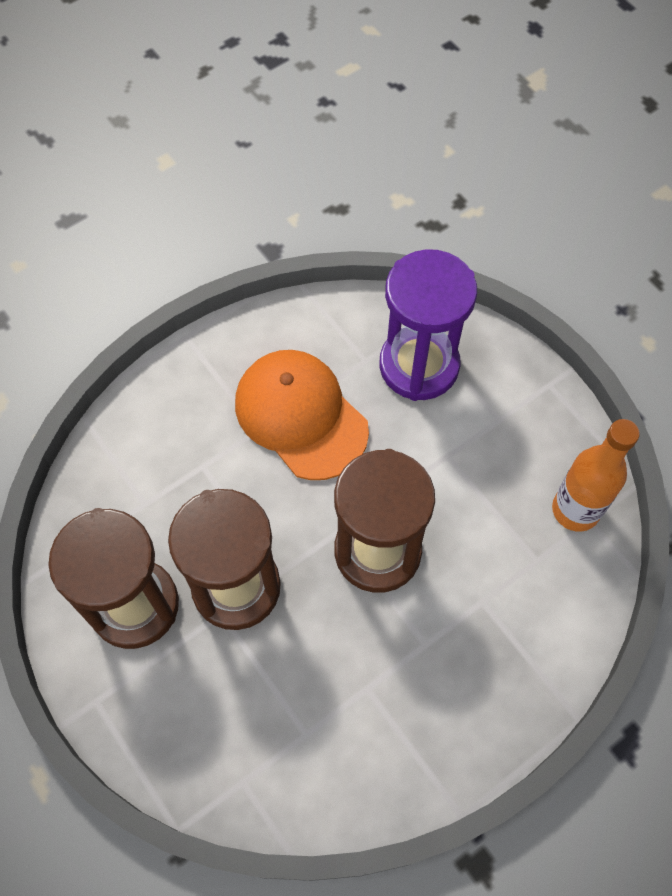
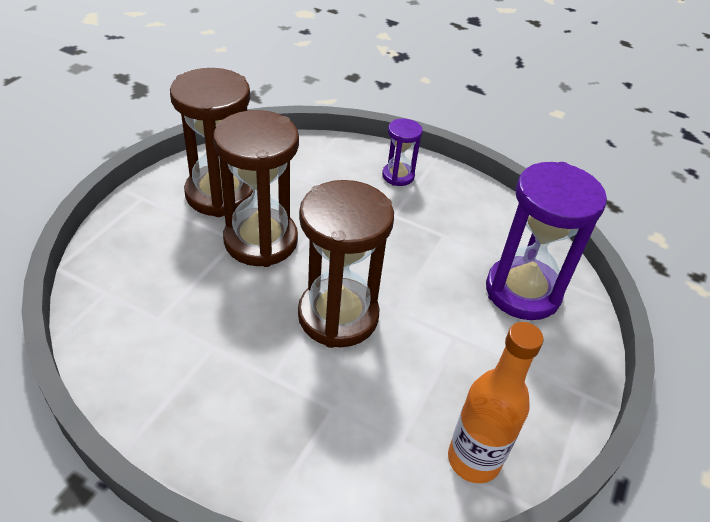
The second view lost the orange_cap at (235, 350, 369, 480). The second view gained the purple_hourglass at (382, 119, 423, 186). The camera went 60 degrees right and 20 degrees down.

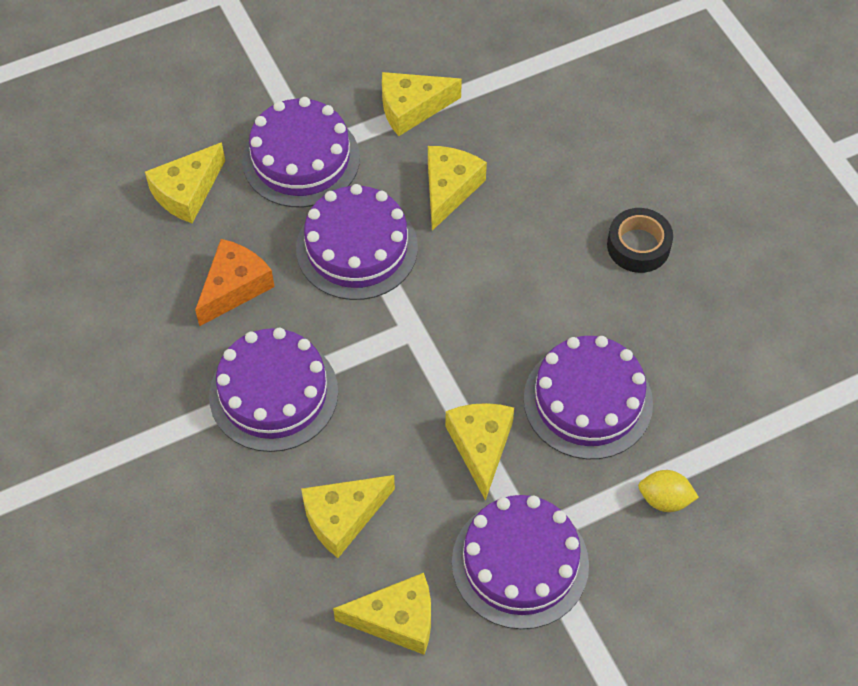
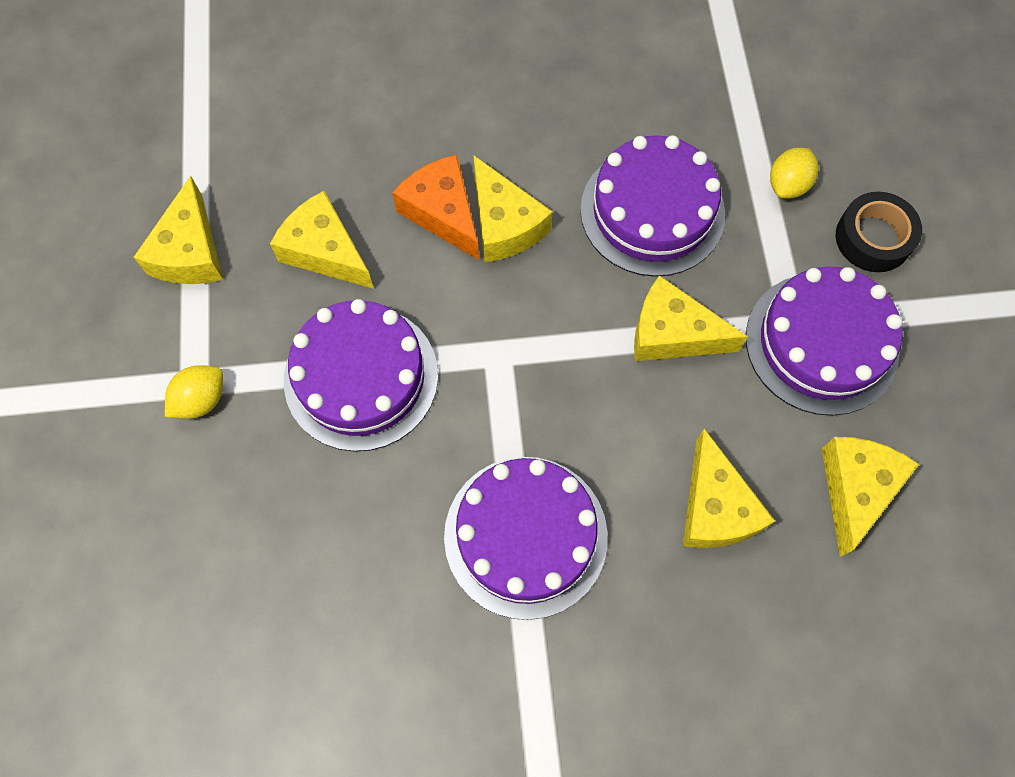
The yellow_cheese ended up elsewhere, having gone from (145, 142, 225, 223) to (474, 156, 553, 262). The orange_cheese ended up elsewhere, having gone from (195, 239, 274, 326) to (392, 155, 479, 260). The black_tape ended up elsewhere, having gone from (607, 208, 673, 273) to (836, 192, 922, 272). Where the purple_cake stood at (242, 97, 360, 207), the yellow_lemon came to stand at (165, 365, 223, 419). The camera went 70 degrees left and 10 degrees up.

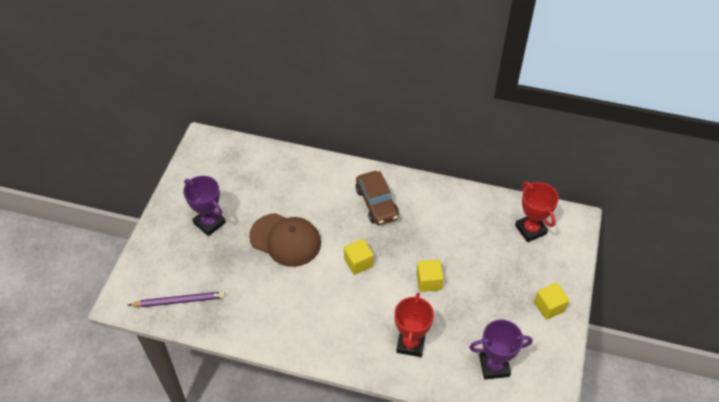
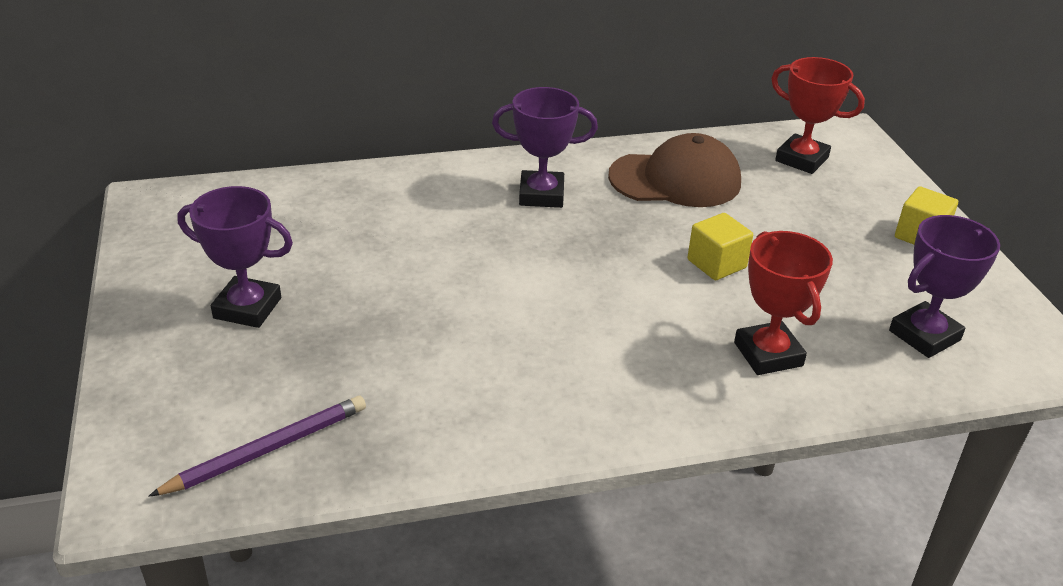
The second view lost the yellow_cube at (344, 239, 374, 275). The brown_cap ended up elsewhere, having gone from (249, 213, 321, 267) to (608, 133, 741, 207). Where the brown_car stood at (356, 171, 399, 225), the purple_trophy came to stand at (492, 87, 598, 208). The camera went 30 degrees left and 15 degrees down.

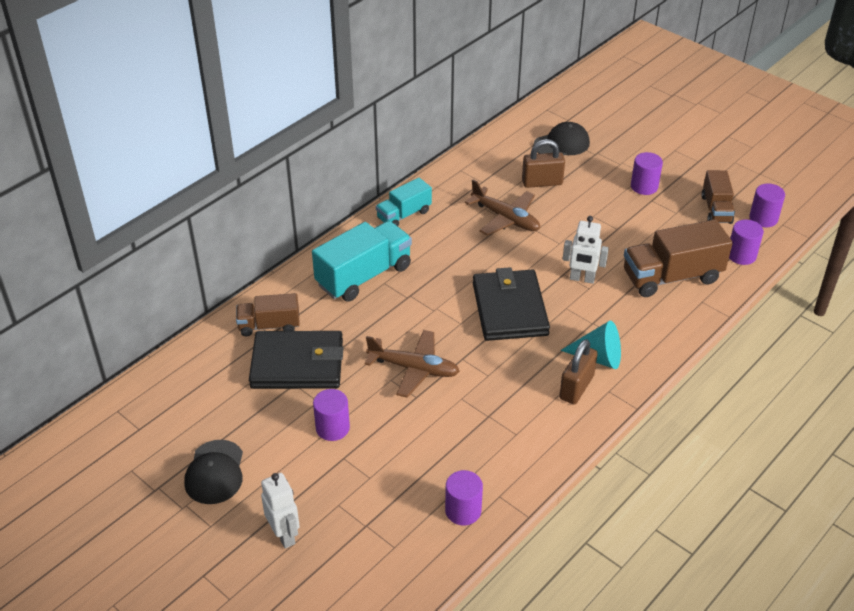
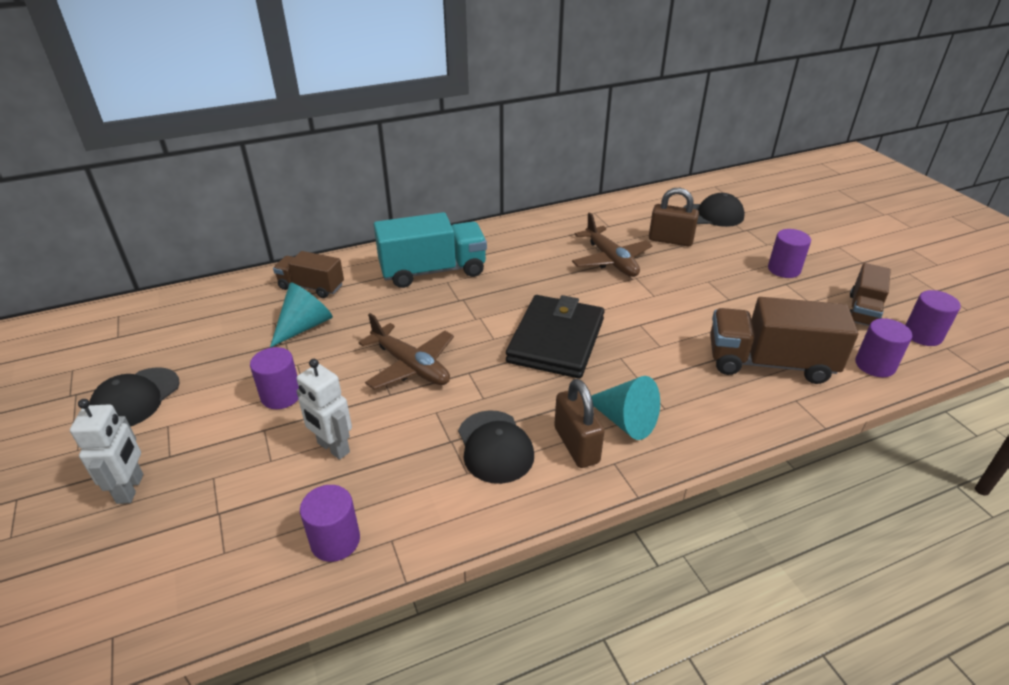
The second view lost the turquoise_truck at (376, 178, 432, 226). The second view gained the black_cap at (458, 410, 534, 484). The white_robot ended up elsewhere, having gone from (563, 216, 609, 284) to (296, 359, 352, 460). Where the black_wallet stood at (249, 331, 343, 389), the turquoise_cone came to stand at (270, 282, 333, 348). The brown_padlock at (559, 339, 598, 404) ended up facing another way, 75 degrees counterclockwise from before. The camera went 25 degrees right and 5 degrees down.

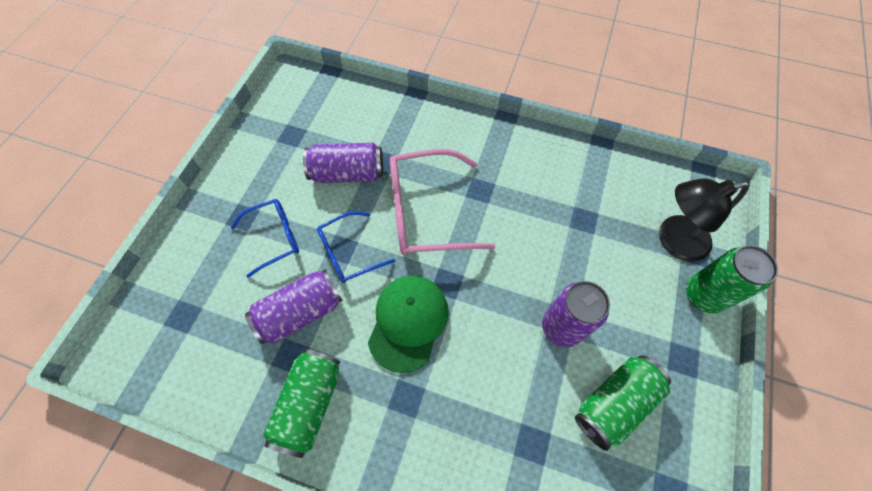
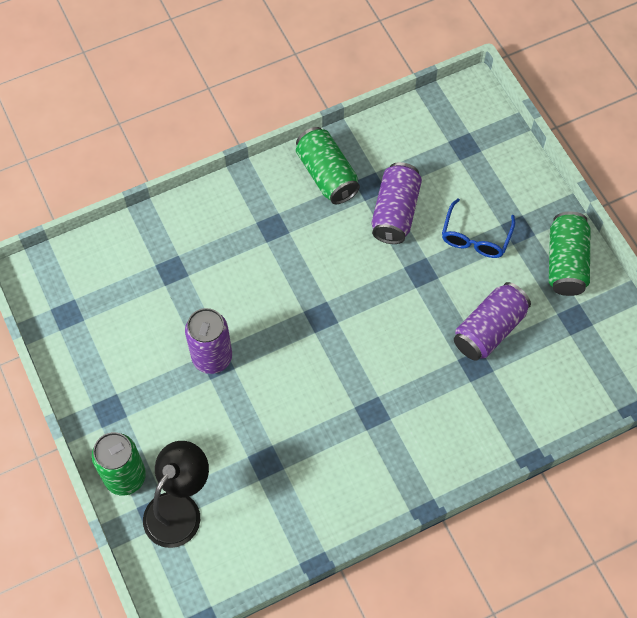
The second view lost the blue_glasses at (317, 211, 395, 283). The second view lost the green_cap at (368, 276, 449, 373). The second view lost the pink_glasses at (390, 149, 495, 255). The green_can ended up elsewhere, having gone from (575, 355, 671, 451) to (549, 211, 590, 296). The camera went 135 degrees right and 0 degrees up.

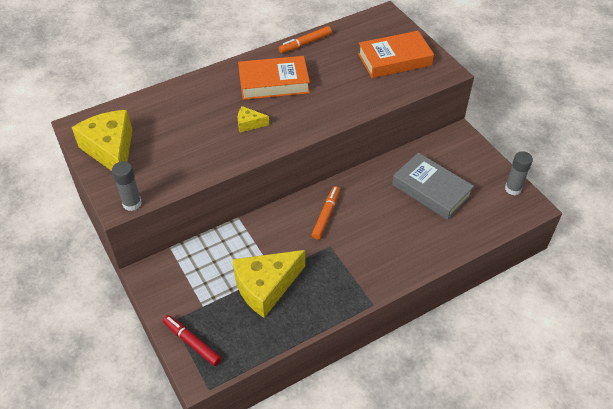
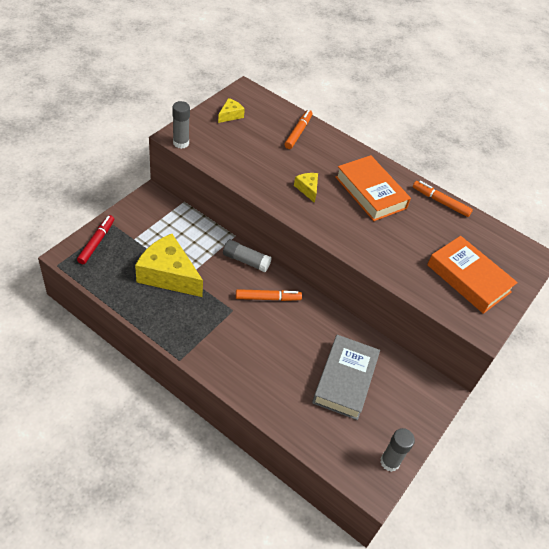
The second view gained the grey_glue_stick at (223, 240, 272, 272). The second view gained the orange_marker at (284, 110, 313, 149). The size of the yellow_cheese at (72, 110, 132, 171) changed by a factor of 0.46. The camera went 60 degrees right and 0 degrees up.

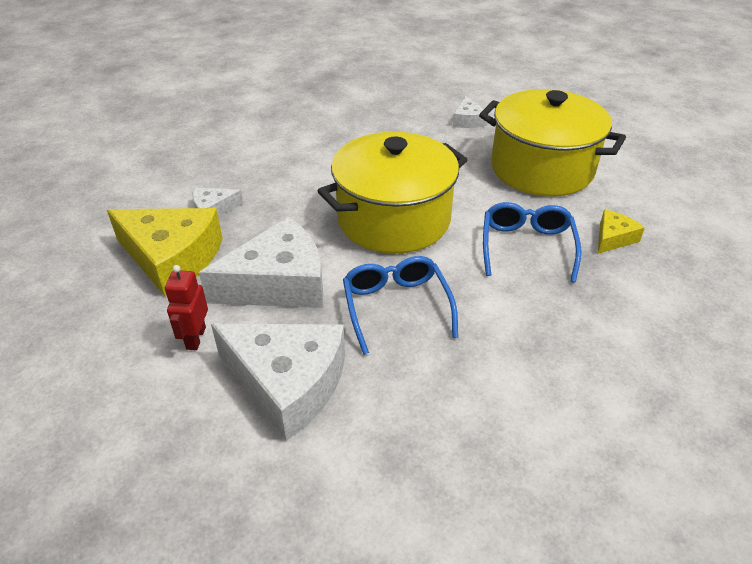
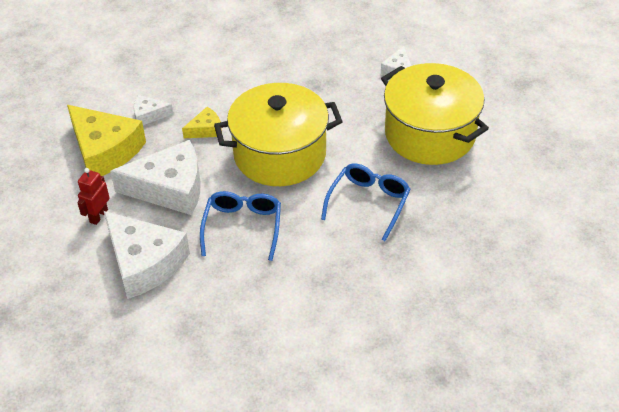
The yellow_cheese ended up elsewhere, having gone from (598, 210, 645, 254) to (182, 107, 222, 138). The camera went 20 degrees right and 5 degrees up.

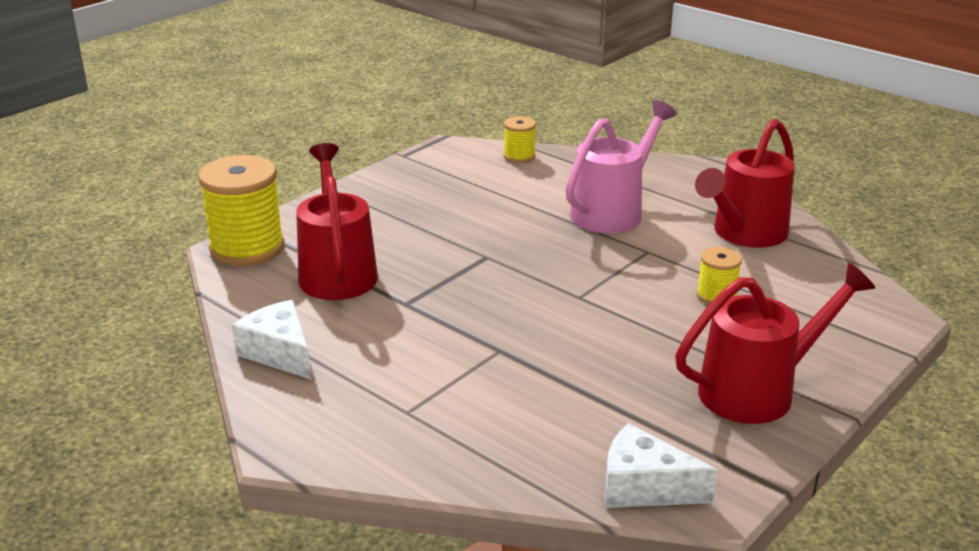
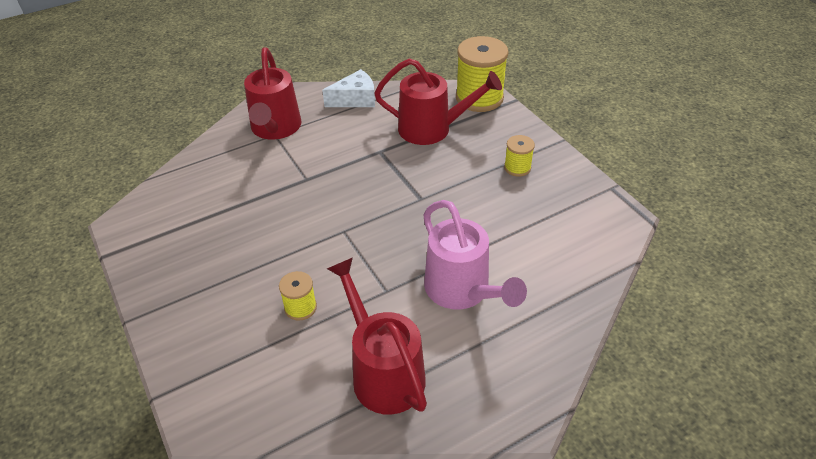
The second view lost the white_cheese at (605, 423, 717, 508). The yellow_spool ended up elsewhere, having gone from (504, 116, 536, 163) to (504, 135, 535, 177). The red_watering_can ended up elsewhere, having gone from (675, 263, 875, 424) to (244, 48, 301, 140). The camera went 110 degrees right and 15 degrees up.

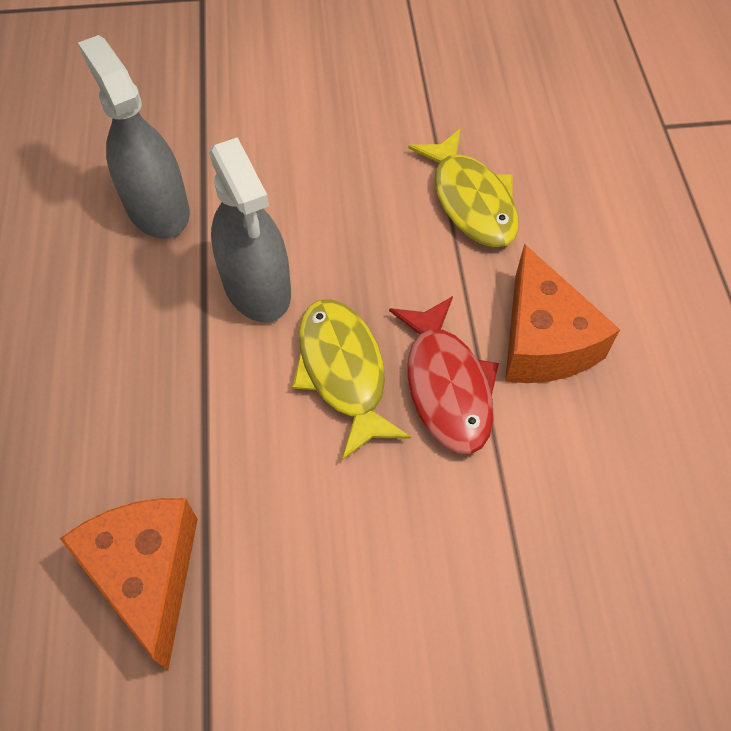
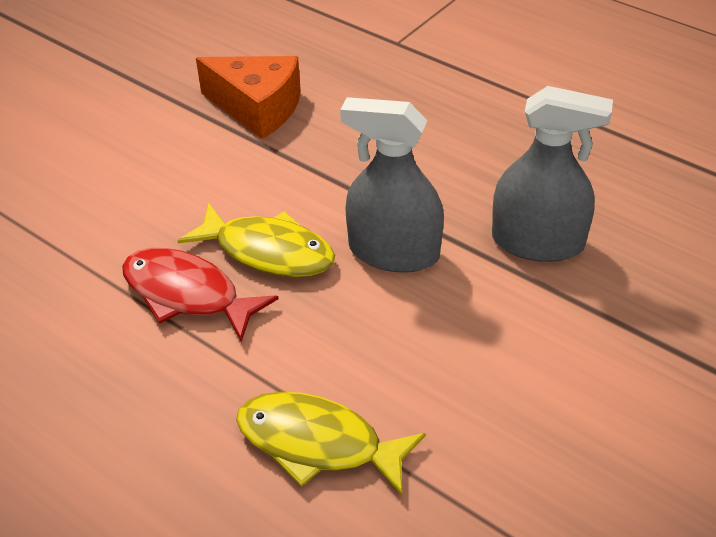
The second view lost the orange_cheese at (505, 244, 620, 383). The camera went 135 degrees right and 15 degrees down.

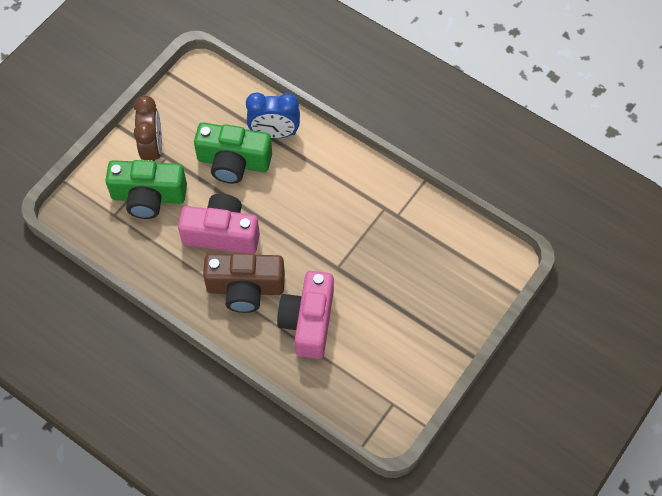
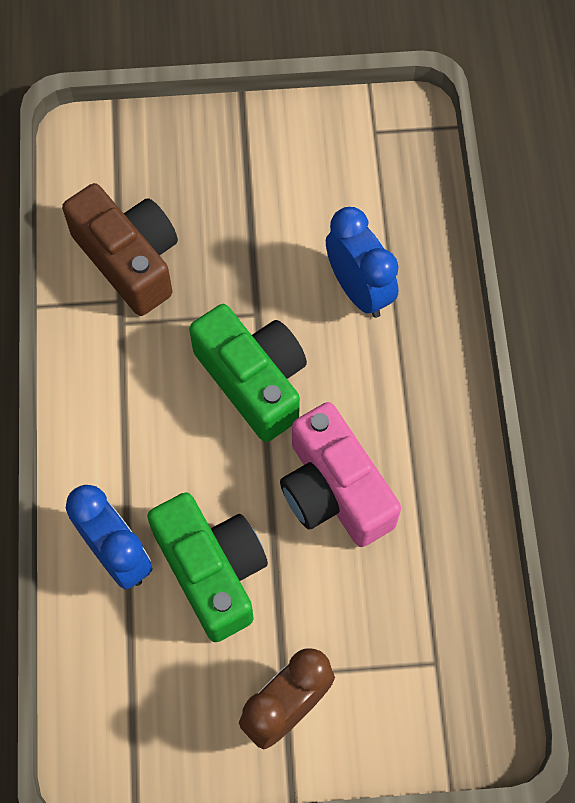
The green_camera ended up elsewhere, having gone from (105, 160, 187, 219) to (189, 304, 307, 442). The brown_camera ended up elsewhere, having gone from (203, 253, 285, 313) to (62, 183, 178, 316). Where the pink_camera stood at (277, 271, 334, 359), the blue_clock came to stand at (326, 207, 399, 318). The camera went 130 degrees left and 5 degrees up.

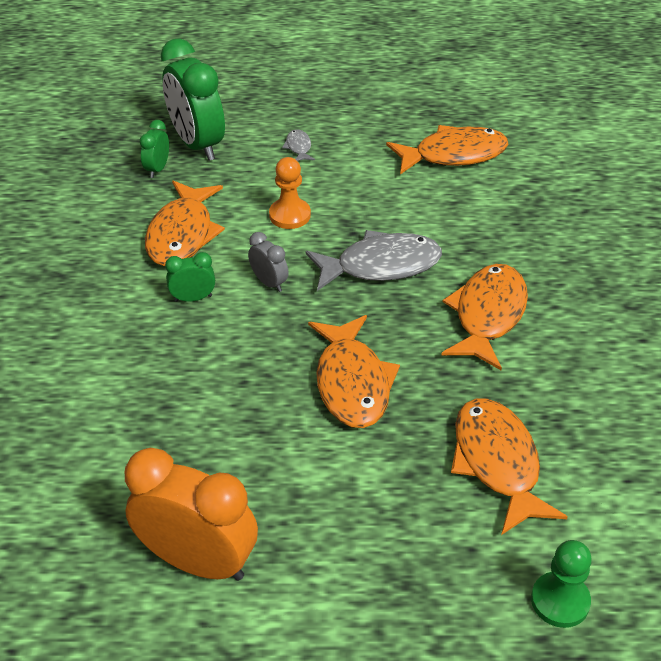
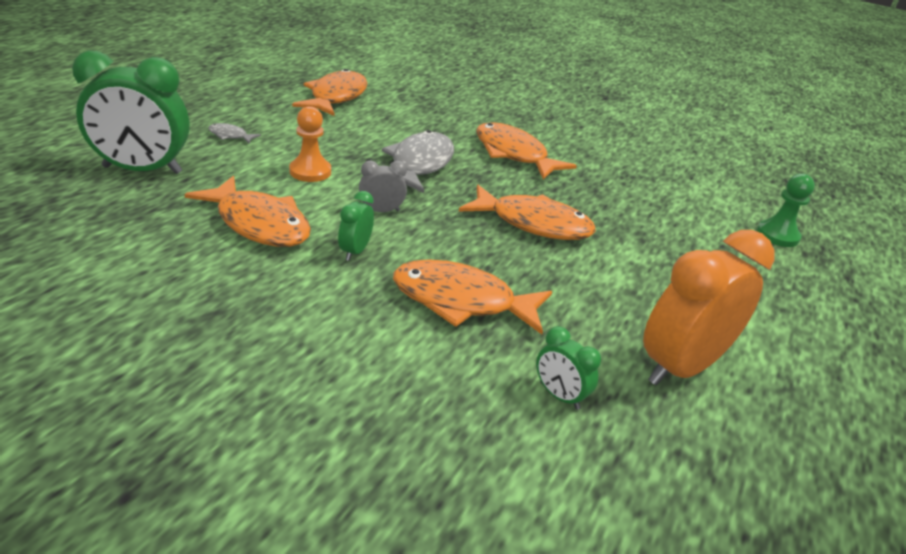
The green_clock ended up elsewhere, having gone from (140, 120, 169, 178) to (536, 326, 601, 410). The orange_fish ended up elsewhere, having gone from (451, 398, 567, 535) to (393, 259, 552, 334). The camera went 65 degrees left and 10 degrees down.

